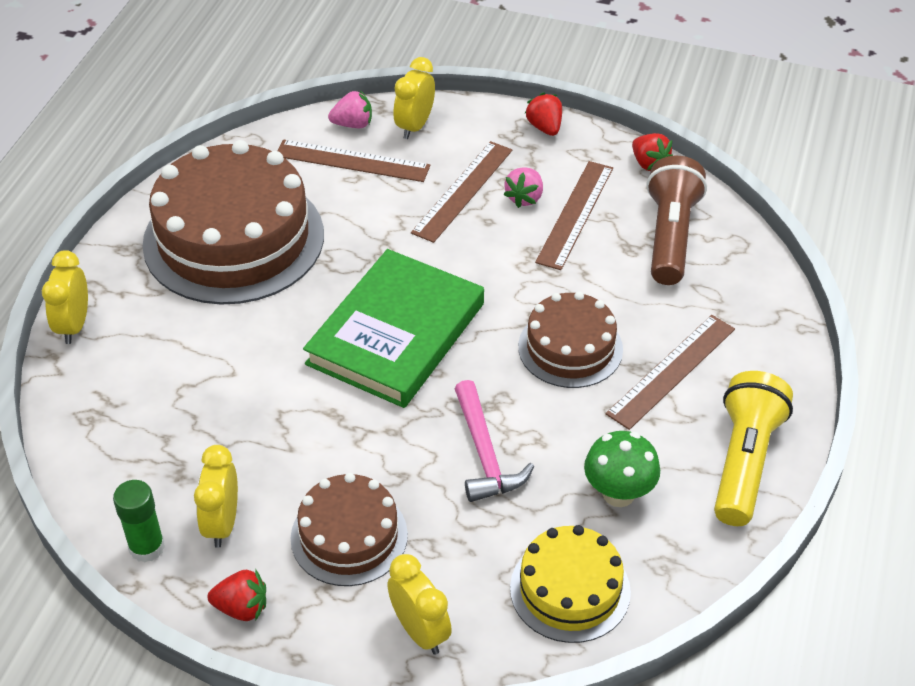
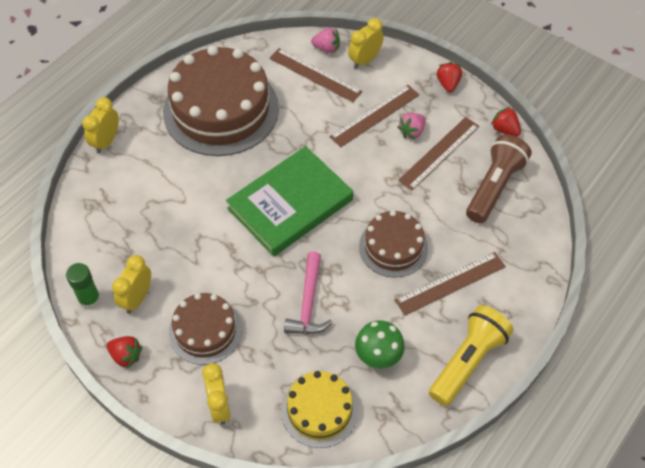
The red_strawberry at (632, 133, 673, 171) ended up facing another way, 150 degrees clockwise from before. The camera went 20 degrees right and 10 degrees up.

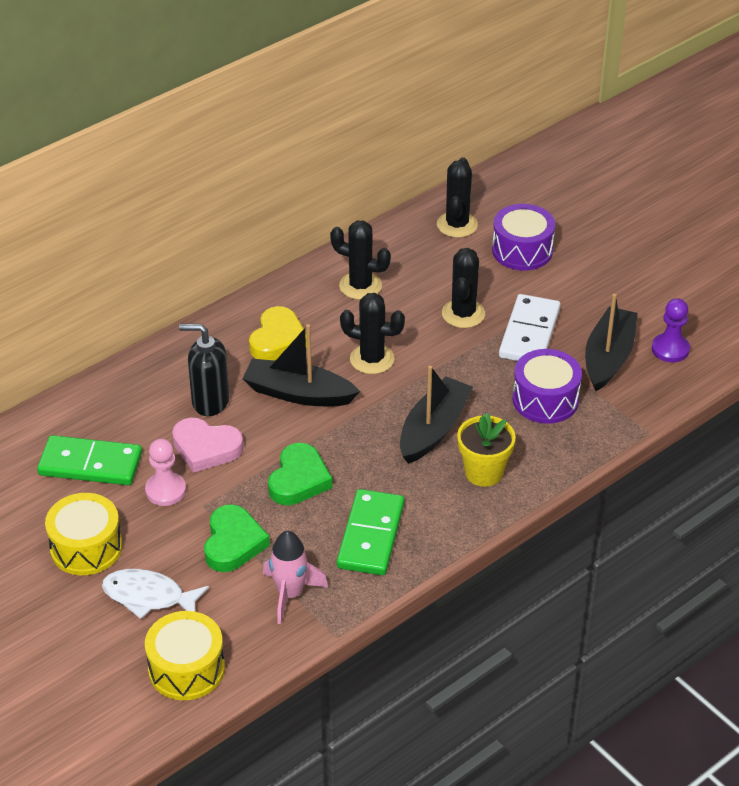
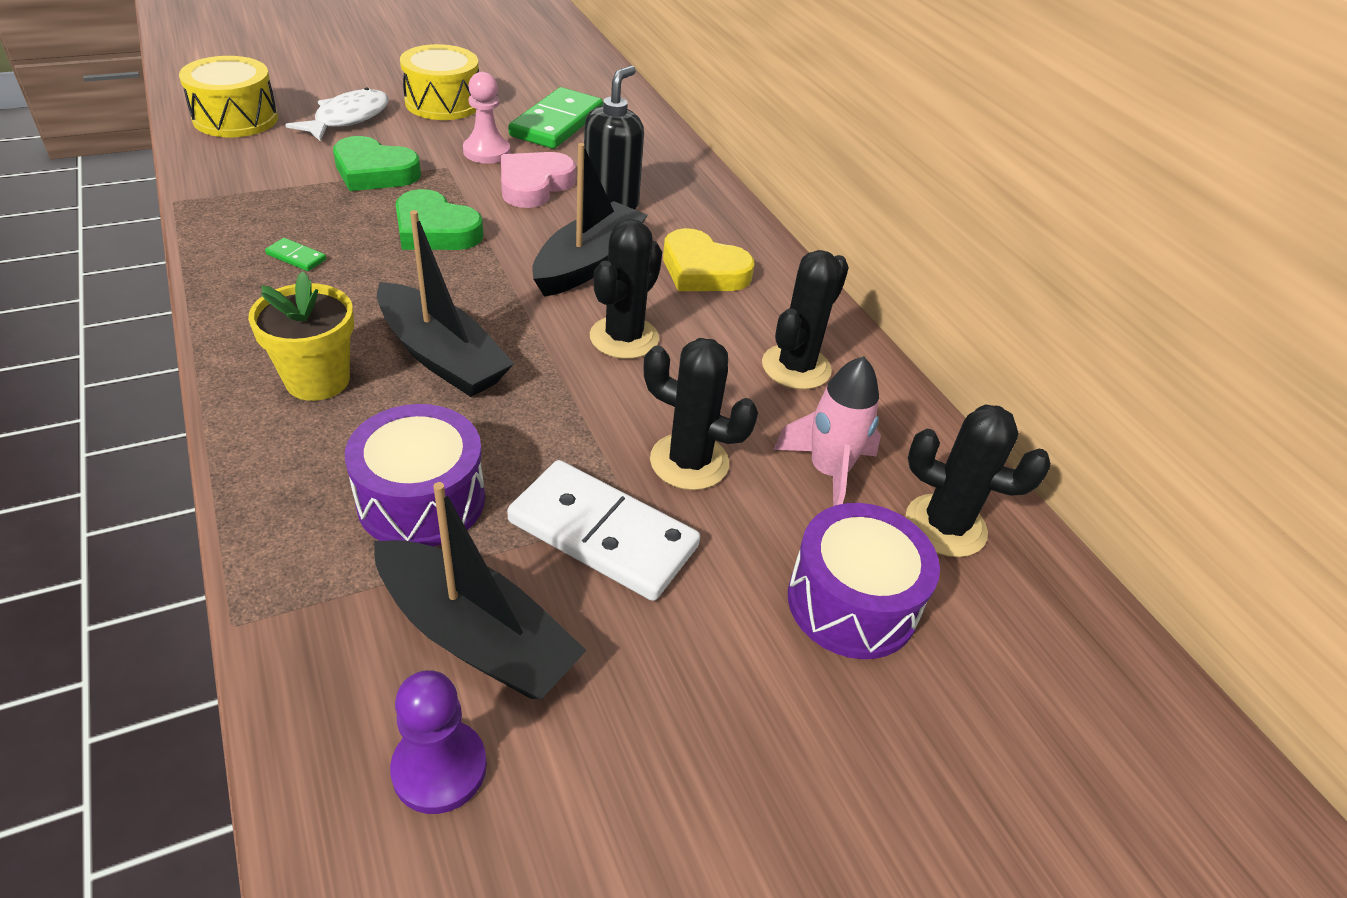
The pink_rocket ended up elsewhere, having gone from (263, 531, 328, 624) to (773, 356, 881, 506). The size of the green_domino at (337, 489, 404, 575) changed by a factor of 0.41. The camera went 100 degrees right and 0 degrees up.

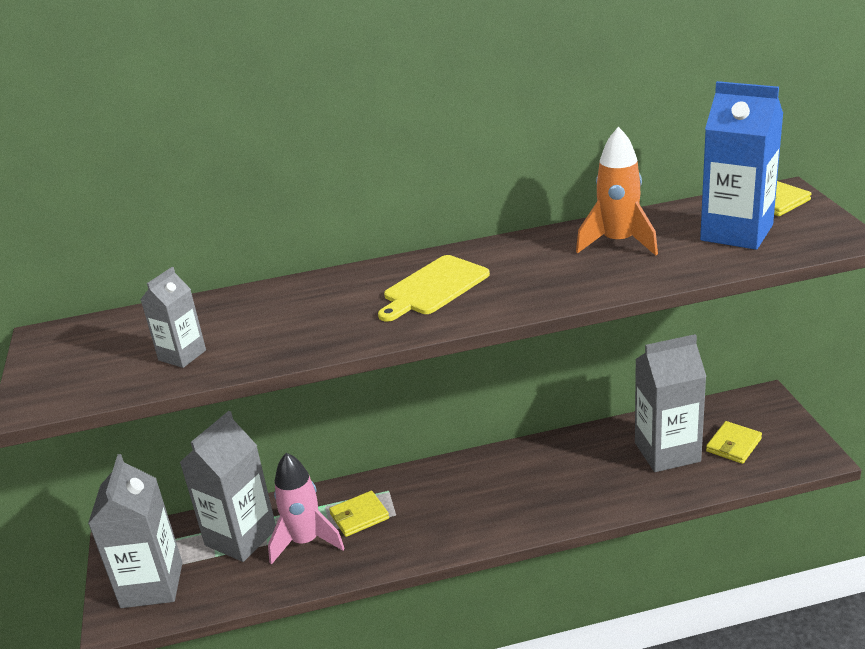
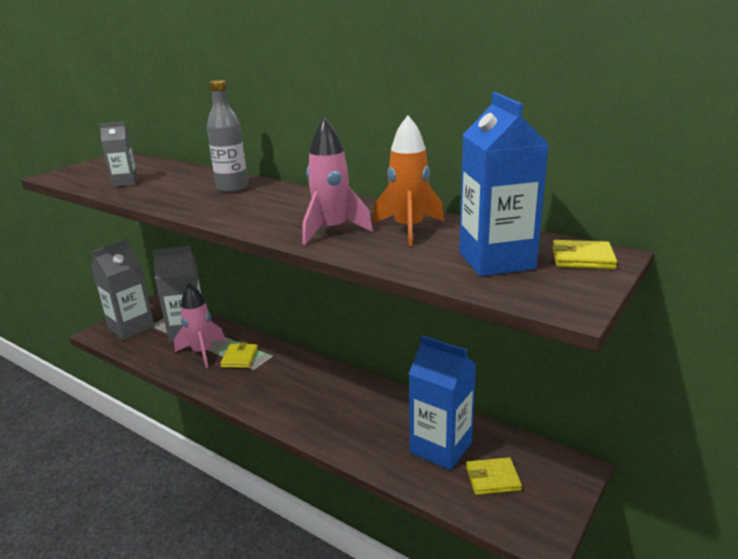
The second view lost the yellow_cutting_board at (378, 255, 490, 321). The second view gained the grey_bottle at (207, 80, 248, 193). The second view gained the pink_rocket at (303, 117, 373, 245). What was the grey_carton at (635, 334, 707, 472) turned into the blue_carton at (409, 335, 476, 470). The yellow_wallet at (329, 491, 389, 537) ended up facing another way, 75 degrees clockwise from before. The camera went 45 degrees right and 5 degrees down.

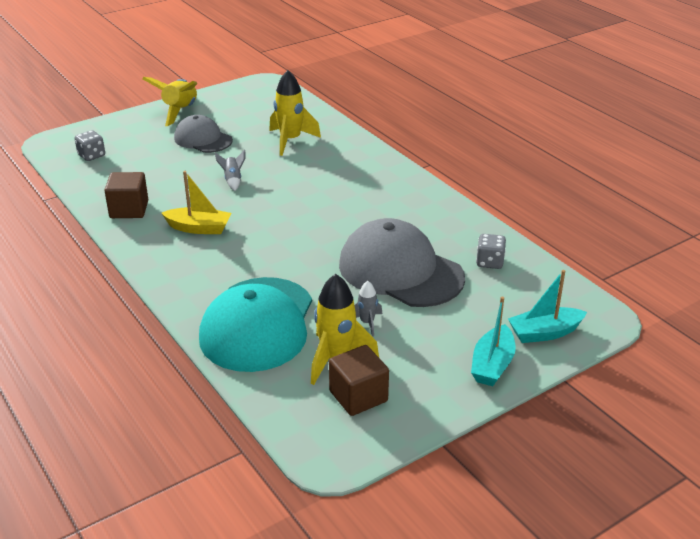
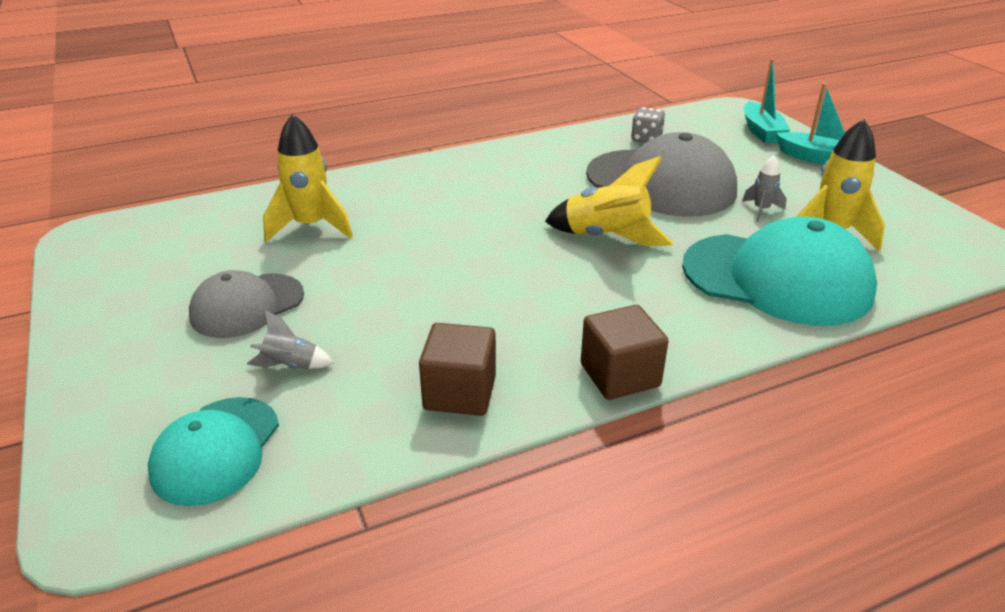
The second view lost the yellow_boat at (162, 171, 231, 234). The yellow_rocket ended up elsewhere, having gone from (142, 77, 197, 126) to (545, 156, 673, 246). The grey_rocket ended up elsewhere, having gone from (215, 150, 245, 191) to (247, 310, 334, 369). The brown_cube ended up elsewhere, having gone from (329, 345, 389, 416) to (581, 305, 669, 400). Where the grey_dice stood at (74, 130, 105, 161), the turquoise_cap came to stand at (148, 397, 279, 506). The grey_cap at (339, 218, 465, 307) ended up facing another way, 105 degrees counterclockwise from before. The camera went 80 degrees left and 0 degrees up.

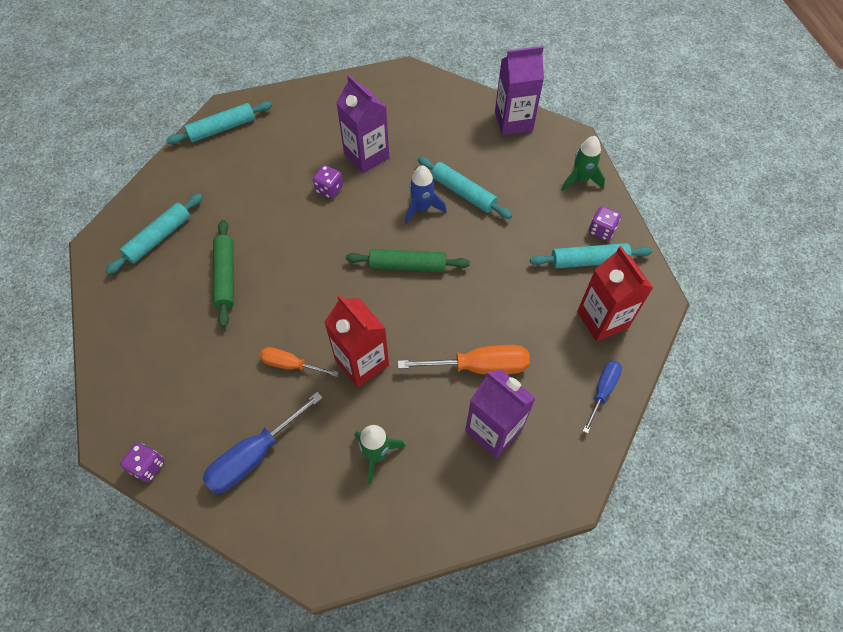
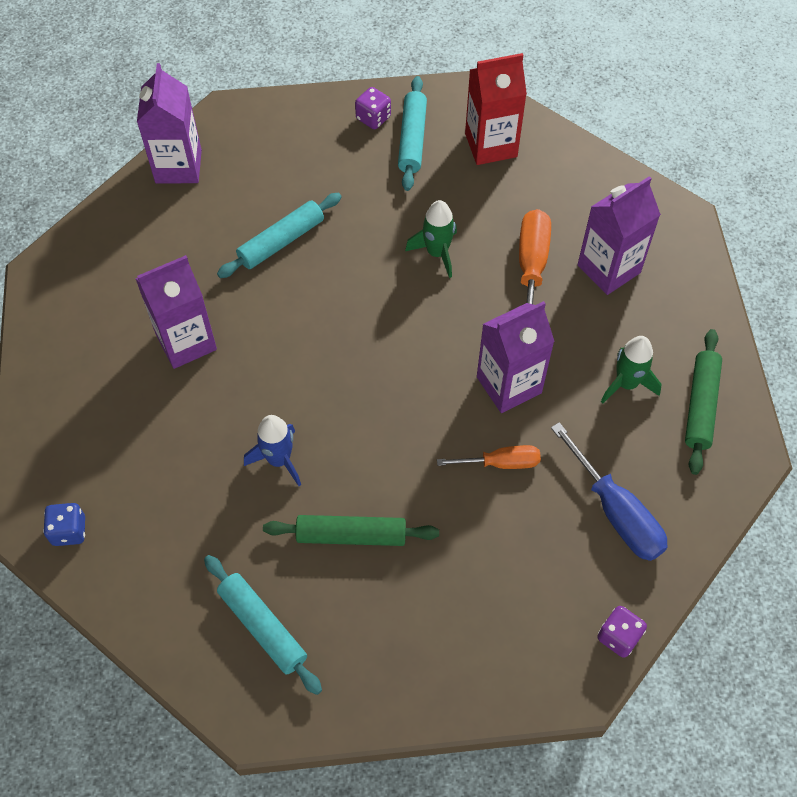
The second view lost the purple_dice at (313, 165, 343, 199). The second view lost the blue_screwdriver at (583, 361, 622, 434). The green_rolling_pin ended up elsewhere, having gone from (346, 249, 470, 272) to (685, 329, 722, 475). The blue_rocket ended up elsewhere, having gone from (405, 165, 447, 224) to (244, 415, 301, 486). The green_rocket ended up elsewhere, having gone from (562, 136, 605, 191) to (405, 200, 457, 278). Where the turquoise_rolling_pin stood at (166, 101, 272, 144), the blue_dice came to stand at (43, 503, 85, 546). What was the red_carton at (324, 295, 389, 387) turned into the purple_carton at (477, 301, 555, 413). The orange_screwdriver at (260, 347, 339, 377) ended up facing another way, 120 degrees counterclockwise from before. The camera went 80 degrees left and 0 degrees up.

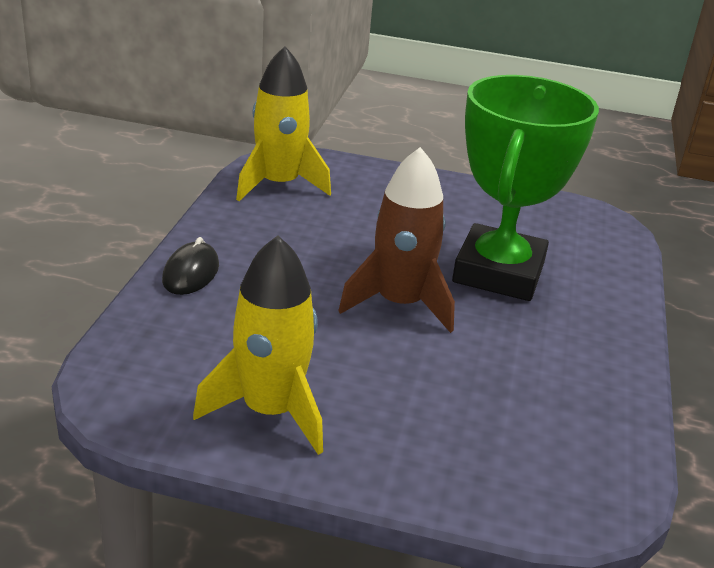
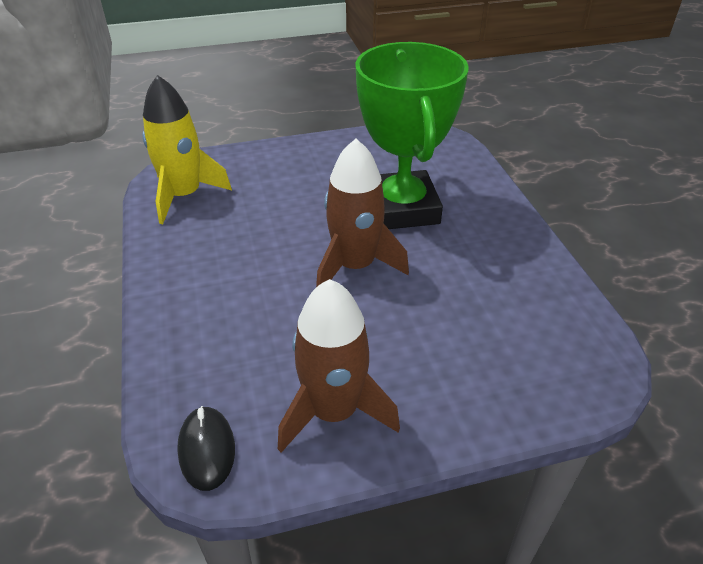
The black_mouse ended up elsewhere, having gone from (162, 237, 219, 295) to (177, 406, 235, 491). What was the yellow_rocket at (193, 235, 323, 455) turned into the brown_rocket at (278, 279, 400, 453). The camera went 25 degrees left and 10 degrees up.

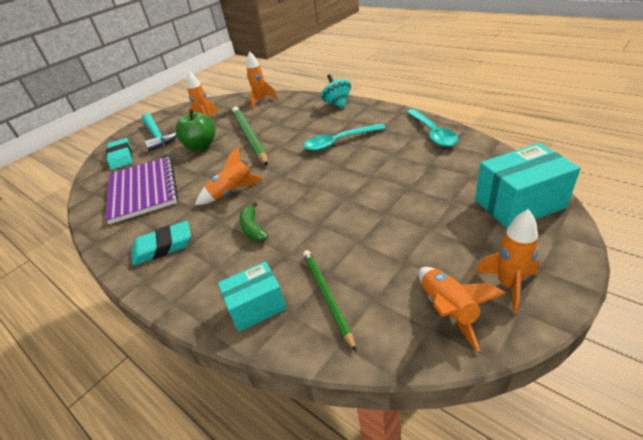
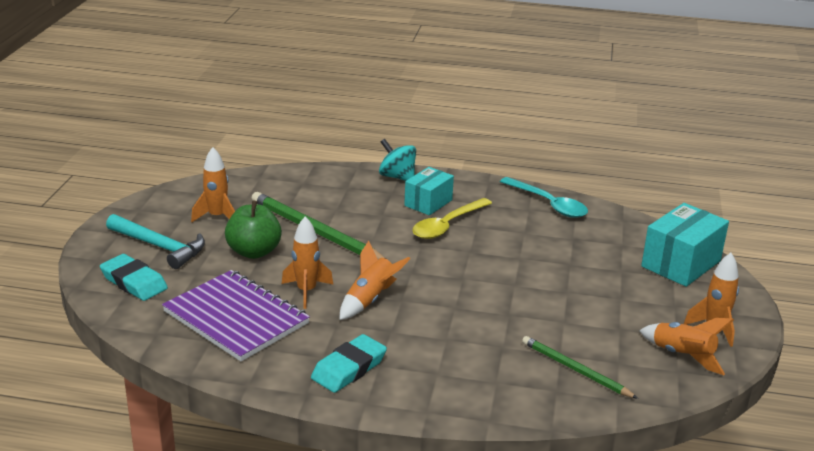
The second view lost the green_banana at (239, 202, 268, 242). The turquoise_box ended up elsewhere, having gone from (218, 261, 287, 332) to (404, 167, 454, 215). The orange_rocket ended up elsewhere, having gone from (246, 51, 278, 108) to (282, 216, 333, 309). What was the turquoise_spoon at (303, 123, 386, 151) turned into the yellow_spoon at (412, 198, 492, 239). The camera went 35 degrees left and 10 degrees down.

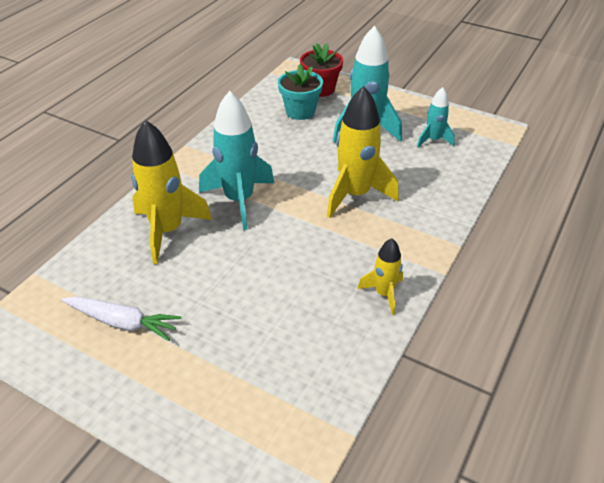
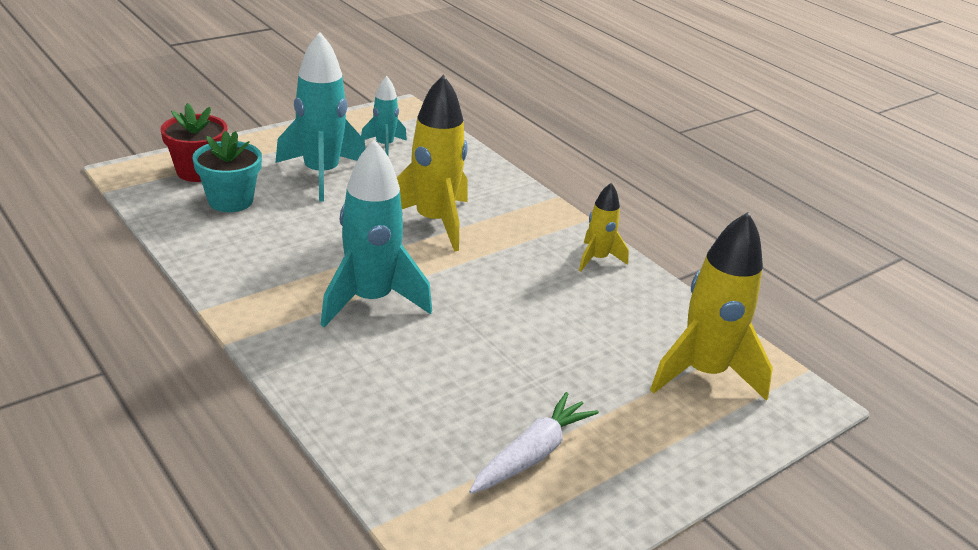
The yellow_rocket ended up elsewhere, having gone from (131, 120, 212, 264) to (650, 212, 773, 401). The camera went 70 degrees left and 10 degrees down.

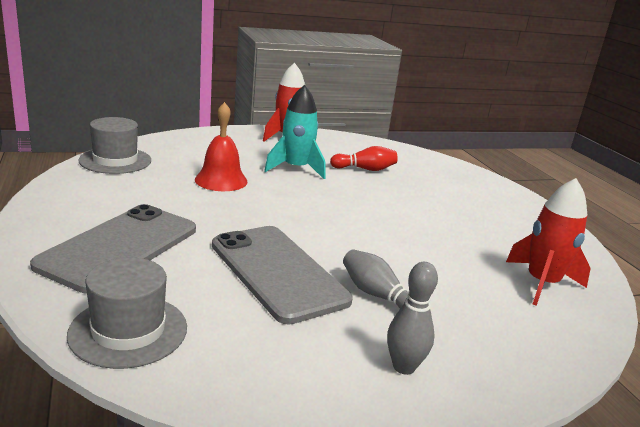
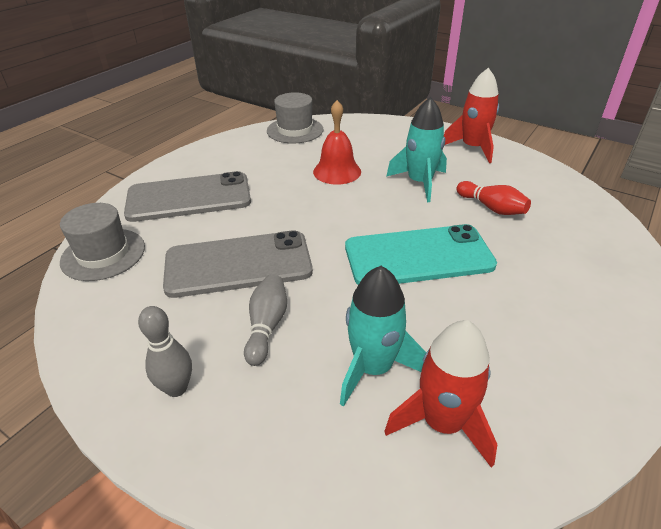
The second view gained the turquoise_rocket at (340, 266, 426, 407). The second view gained the turquoise_phone at (345, 224, 497, 285). The grey_phone at (212, 226, 353, 324) ended up facing another way, 60 degrees clockwise from before. The camera went 55 degrees right and 15 degrees up.

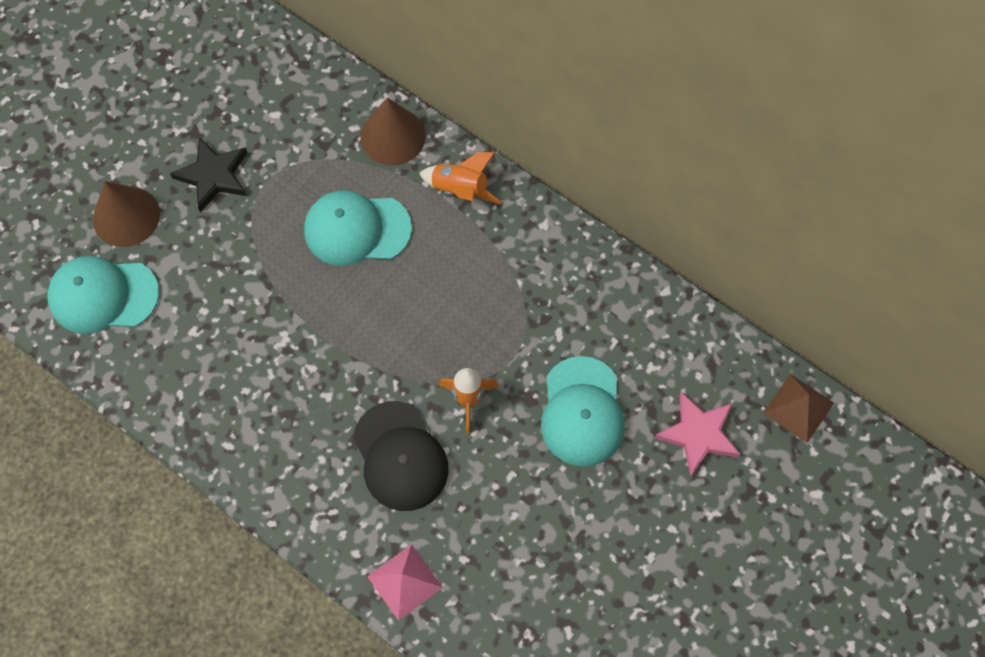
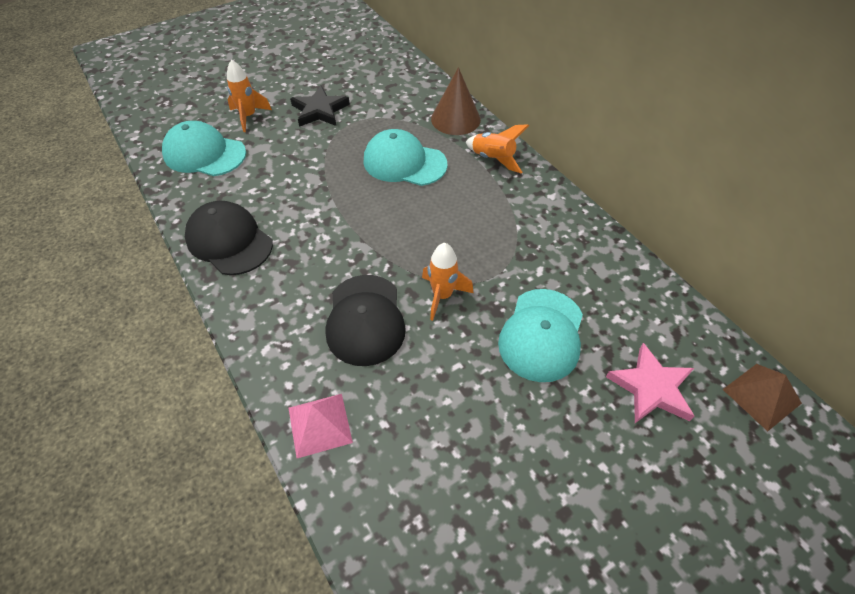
The second view gained the black_cap at (185, 201, 273, 275). Where the brown_cone stood at (93, 181, 160, 247), the orange_rocket came to stand at (227, 60, 272, 132). The camera went 20 degrees right and 15 degrees down.

